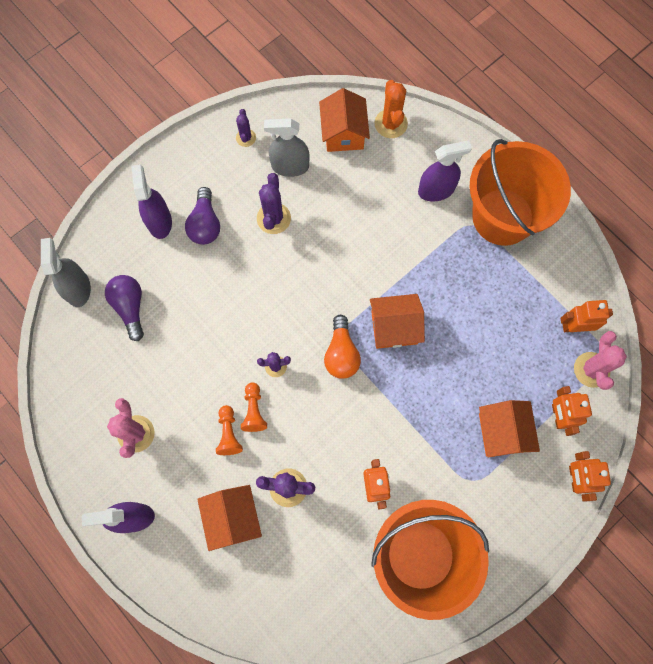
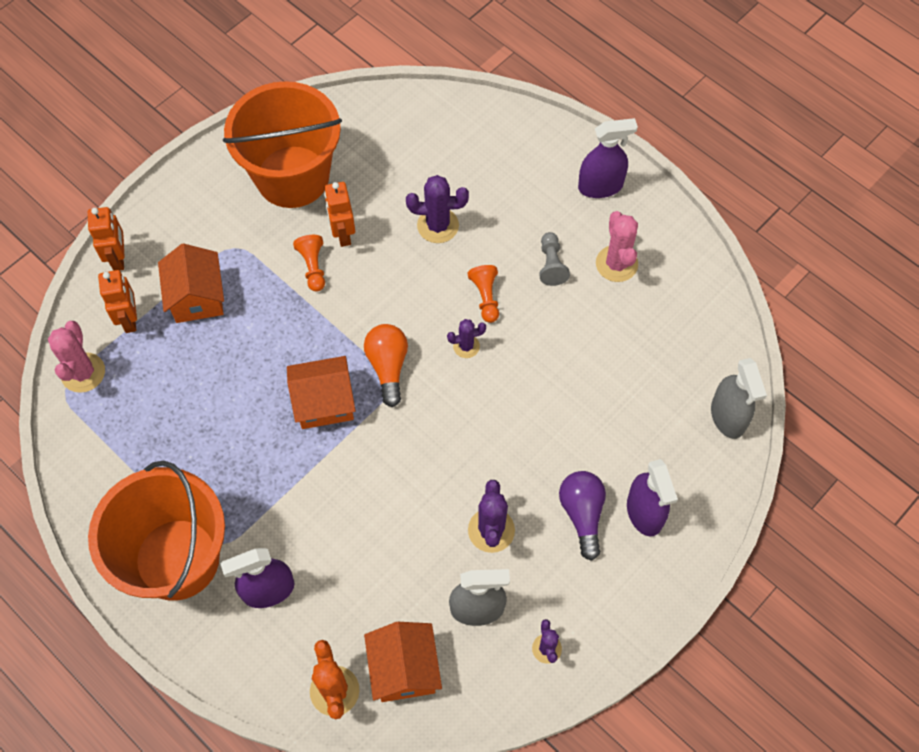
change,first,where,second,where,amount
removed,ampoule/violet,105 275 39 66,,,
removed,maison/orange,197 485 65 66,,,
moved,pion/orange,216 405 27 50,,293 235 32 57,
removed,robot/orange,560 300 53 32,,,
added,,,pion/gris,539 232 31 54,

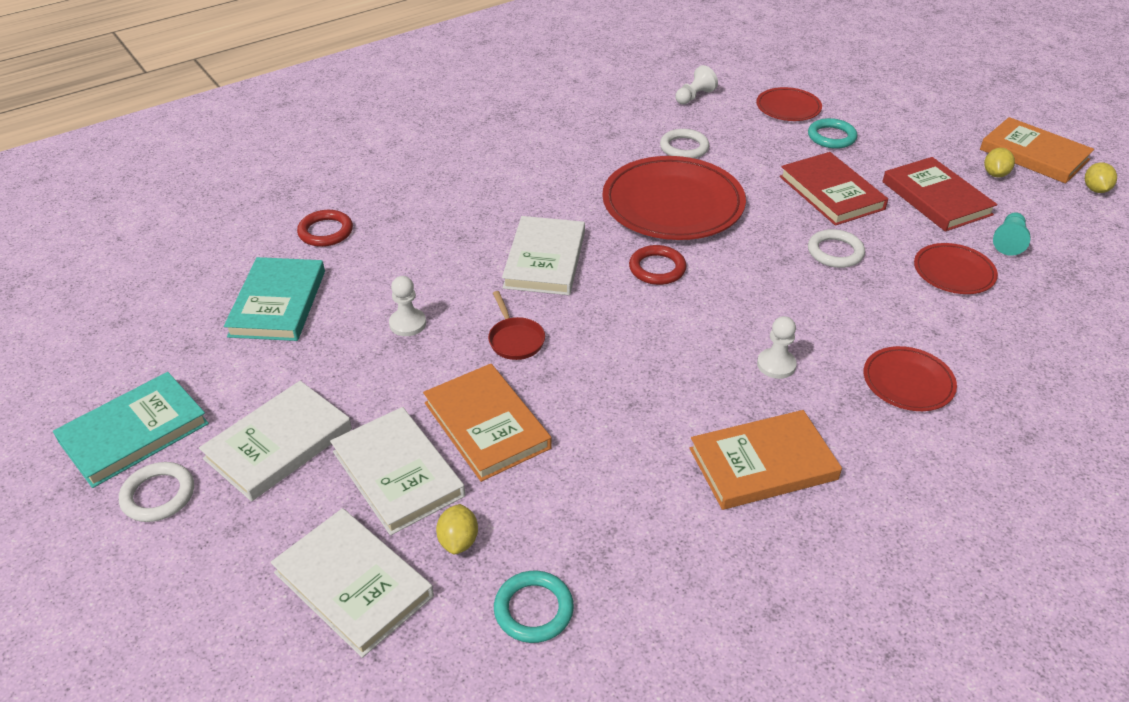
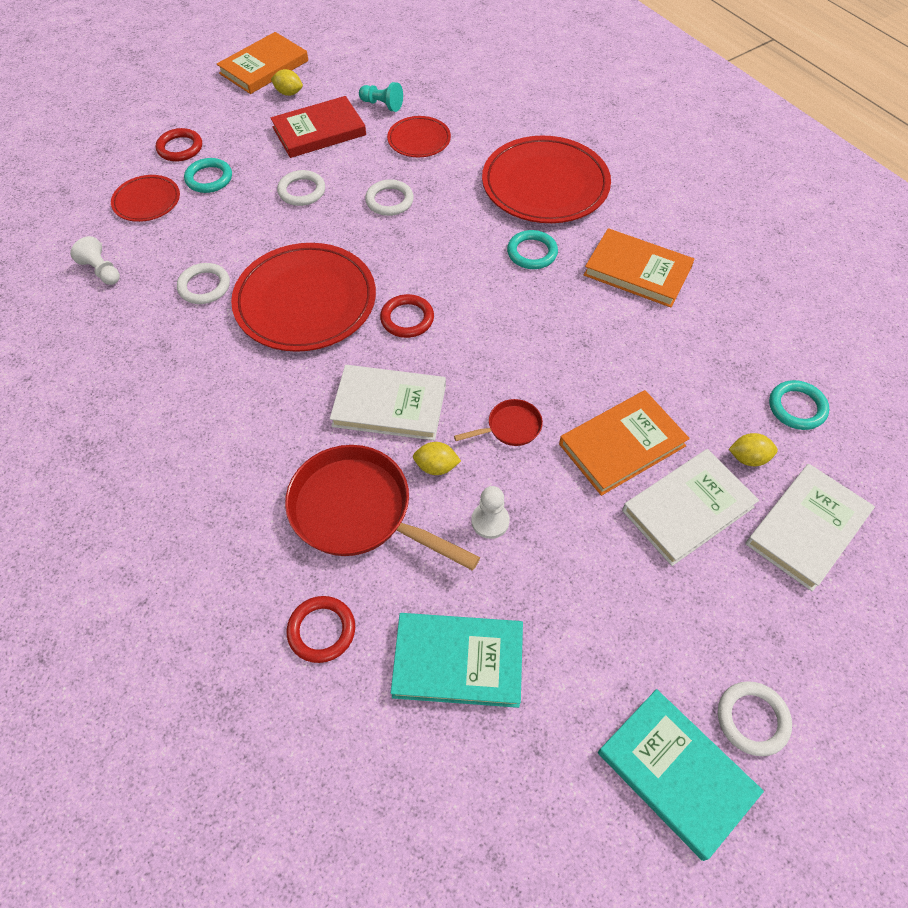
change,first,where,second,where,amount
removed,livre/blanc,199 381 153 120,,,
turned,livre/orange,689 410 153 100,,584 228 110 80,45 degrees counterclockwise
replaced,pion/blanc,757 316 40 63,anneau/turquoise,507 230 51 39,
replaced,livre/rouge,780 152 108 74,anneau/blanc,277 170 48 36,
resized,assiette/rouge,864 346 93 65,,482 136 129 87,x1.93
moved,citron/jaune,1085 162 32 31,,413 442 48 33,
added,,,anneau/rouge,156 128 46 34,
added,,,poêle/rouge,285 445 195 125,

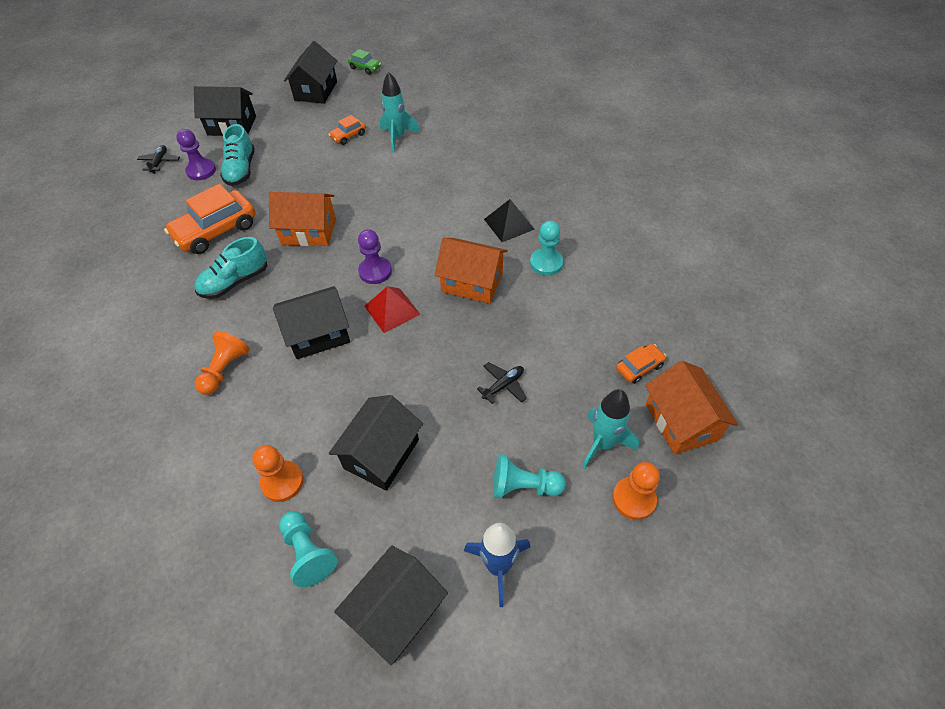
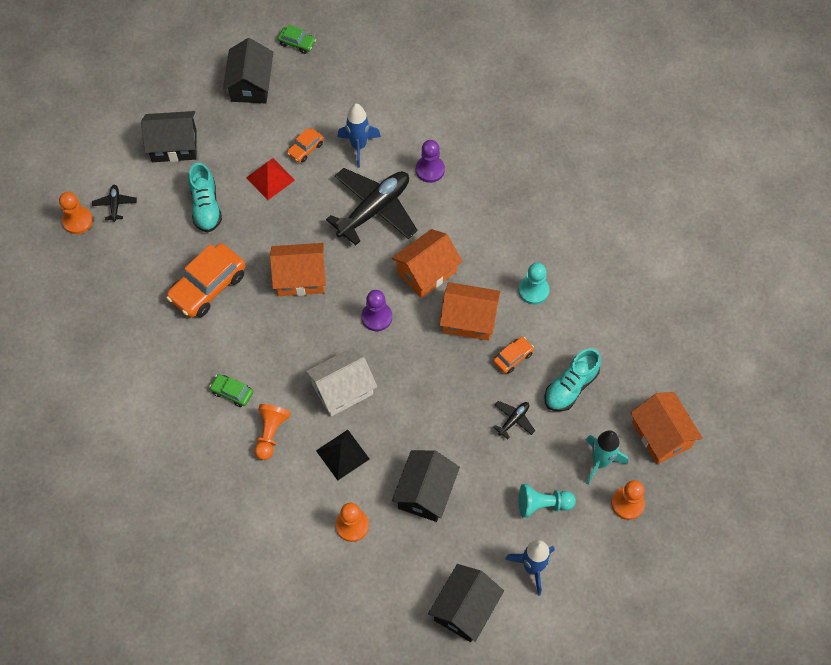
change,first,where,second,where,amount
moved,pion/violet,176 129 40 51,,416 140 29 43,
moved,chaussure/turquoise,195 237 72 62,,544 348 57 64,
recoloured,maison/noir,273 286 77 73,maison/blanc,306 347 71 70,
removed,pion/turquoise,279 511 59 76,,,
moved,pyramide/rouge,364 286 56 47,,246 158 49 42,
recoloured,fusée/turquoise,380 72 40 81,fusée/bleu,338 104 43 64,
moved,pyramide/noir,484 199 51 43,,316 430 53 51,
moved,voiture/orange,616 344 50 40,,493 337 41 37,
added,,,pion/orange,59 192 34 42,
added,,,voiture/vert,209 374 44 33,
added,,,avion/noir,326 168 92 77,
added,,,maison/orange,392 229 70 69,

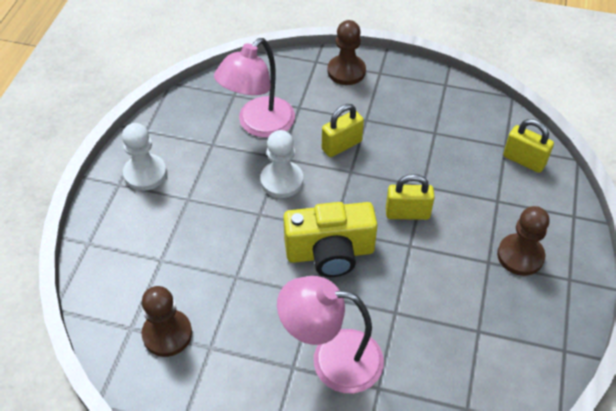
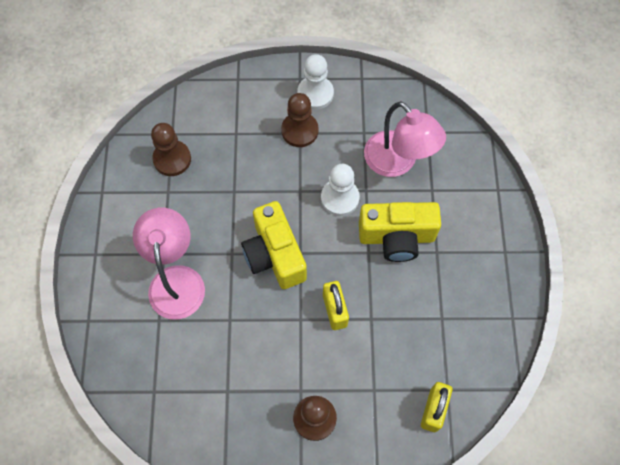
change,first,where,second,where,amount
turned,lampe/rose,214 38 81 100,,364 101 82 76,150 degrees counterclockwise
replaced,cadenas/jaune,322 104 42 53,appareil photo/jaune,359 202 82 60,
moved,pion/marron,328 20 38 65,,281 93 38 54,

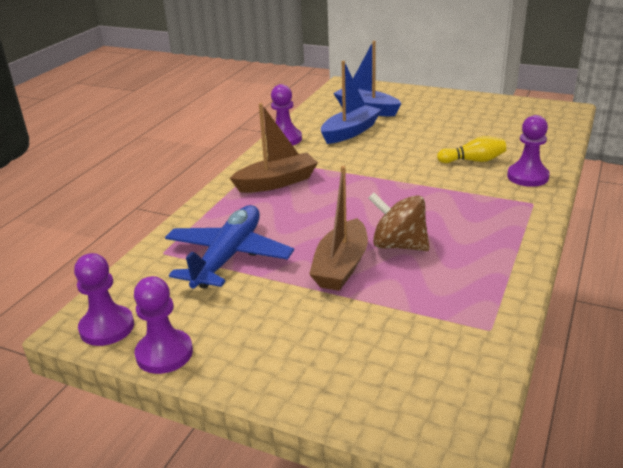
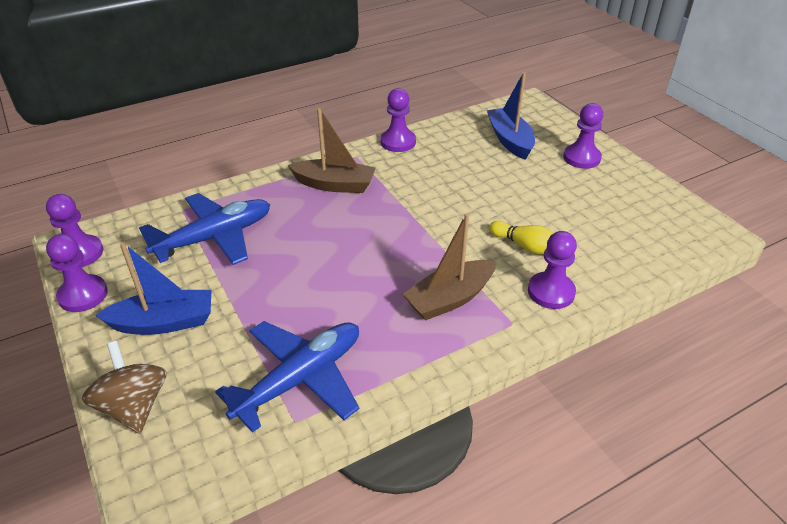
change,first,where,second,where,amount
moved,bateau/marron,309 166 59 125,,402 213 94 107,
moved,bateau/bleu,321 61 61 83,,95 242 116 93,
moved,toupie/marron,368 192 61 59,,82 341 85 93,
added,,,avion/bleu,215 321 144 112,
added,,,pion/violet,563 103 40 66,

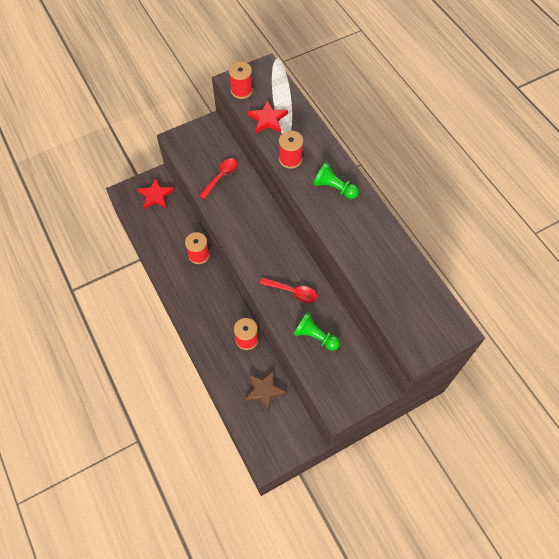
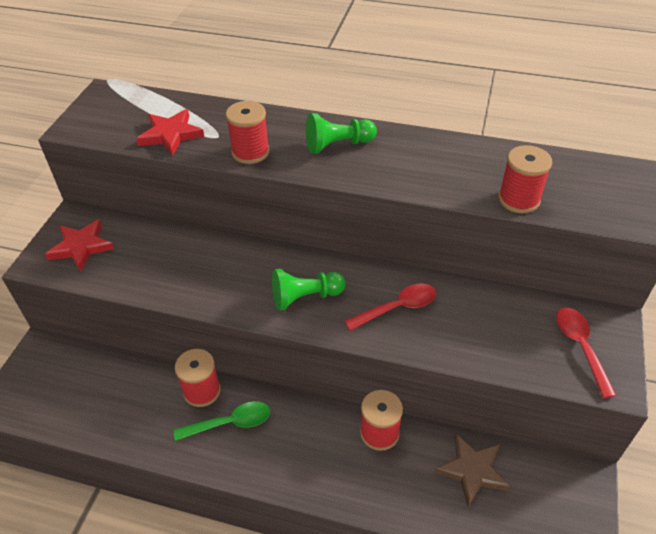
change,first,where,second,where,amount
moved,étoile/rouge,138 178 36 31,,45 219 69 53,
moved,cuillère/rouge,199 158 38 41,,556 308 61 90,
moved,bobine/rouge,229 62 24 37,,498 145 54 68,
moved,pion/vert,294 312 46 39,,272 269 74 42,
added,,,cuillère/vert,174 401 96 40,

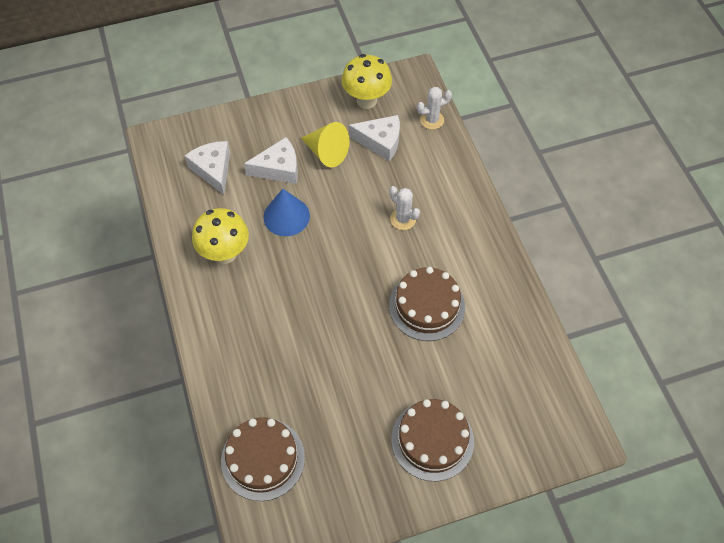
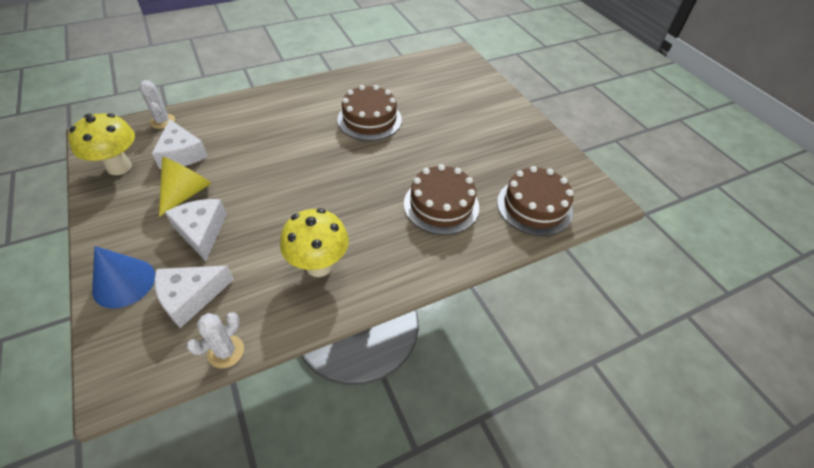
change,first,where,second,where,amount
moved,cône/bleu,263 189 47 47,,92 246 63 62,
turned,fromage/blanc,349 115 51 46,,152 119 56 50,150 degrees clockwise
moved,cactus/blanc,389 186 31 44,,186 313 58 55,
moved,gâteau/marron,391 399 83 82,,404 164 75 71,

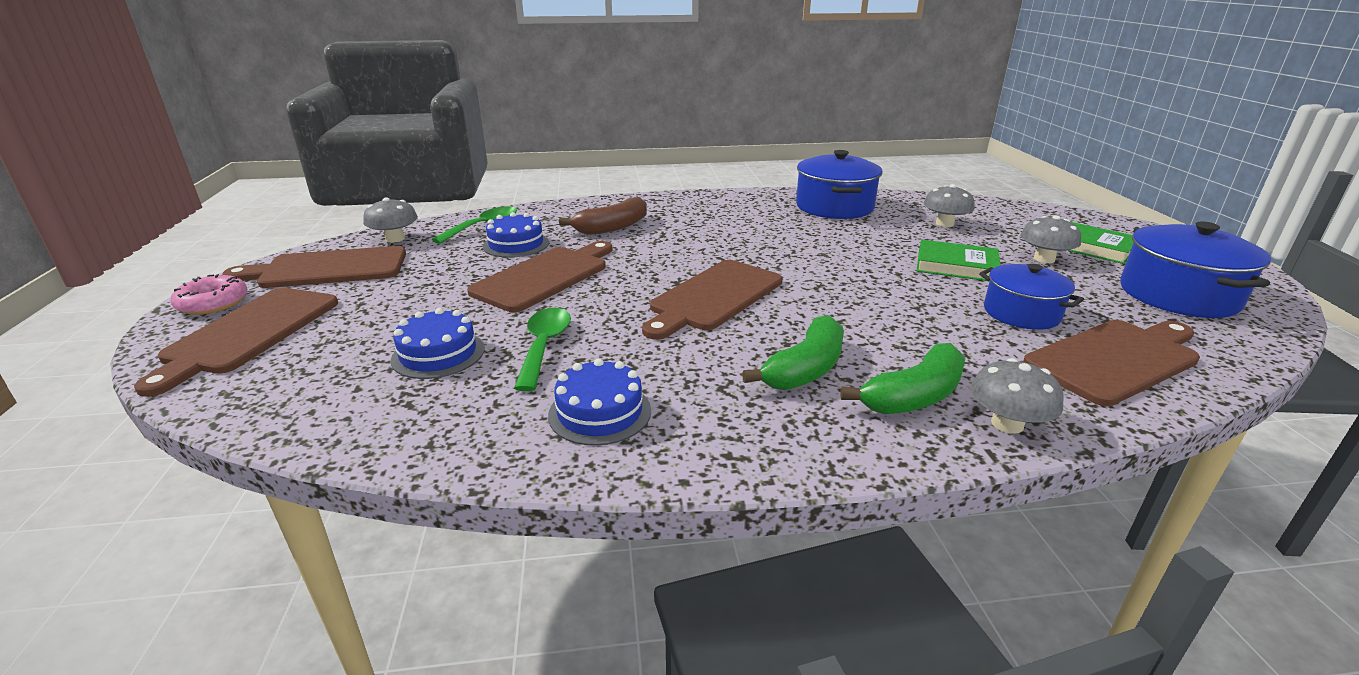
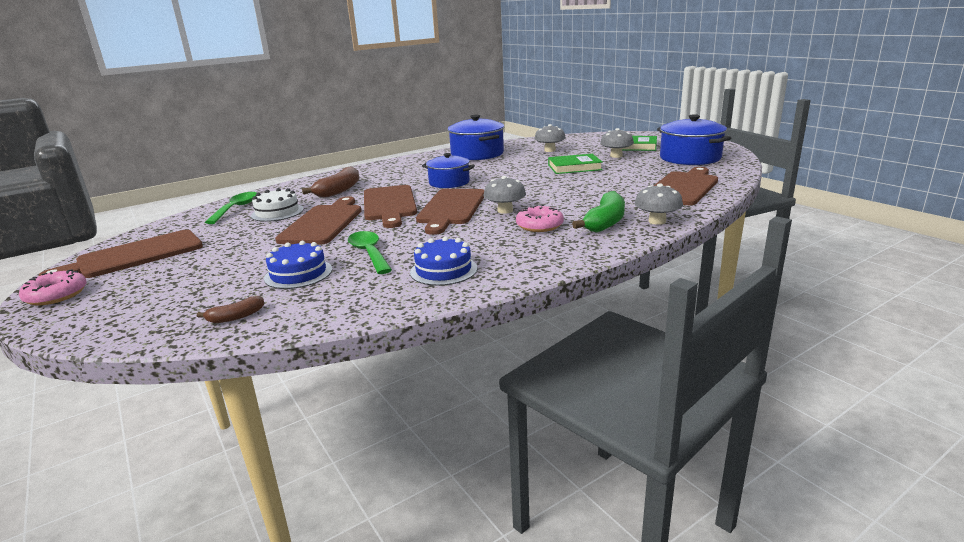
change,first,where,second,where,amount
moved,planche à découper/marron,134 288 204 109,,364 185 53 43,
moved,champignon/gris,363 197 55 46,,483 176 43 38,
recoloured,gâteau/bleu,483 212 66 46,gâteau/blanc,251 188 53 34,
replaced,banane/vert,742 315 102 75,beignet/rose,516 205 48 27,
moved,marmite/bleu,979 264 105 66,,422 153 53 35,
added,,,banane/marron,197 296 67 27,

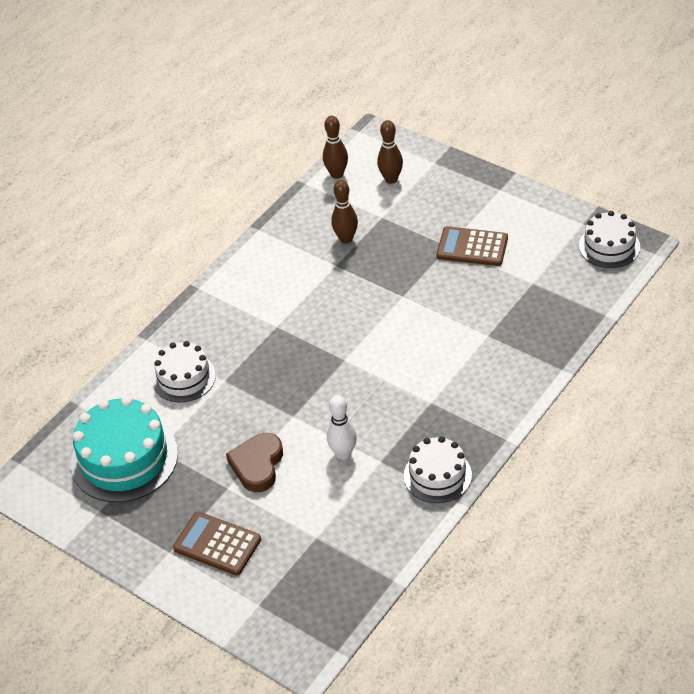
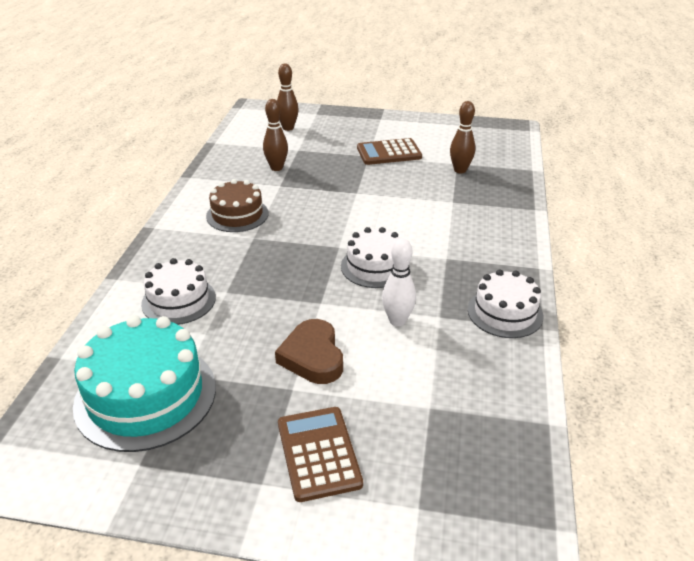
change,first,where,second,where,amount
turned,calculatrice/marron,173 512 88 64,,278 407 85 95,75 degrees clockwise
moved,quille/marron,323 116 25 63,,450 101 25 72,
moved,gâteau/blanc,579 211 61 57,,341 227 59 61,
added,,,gâteau/marron,206 179 62 53,

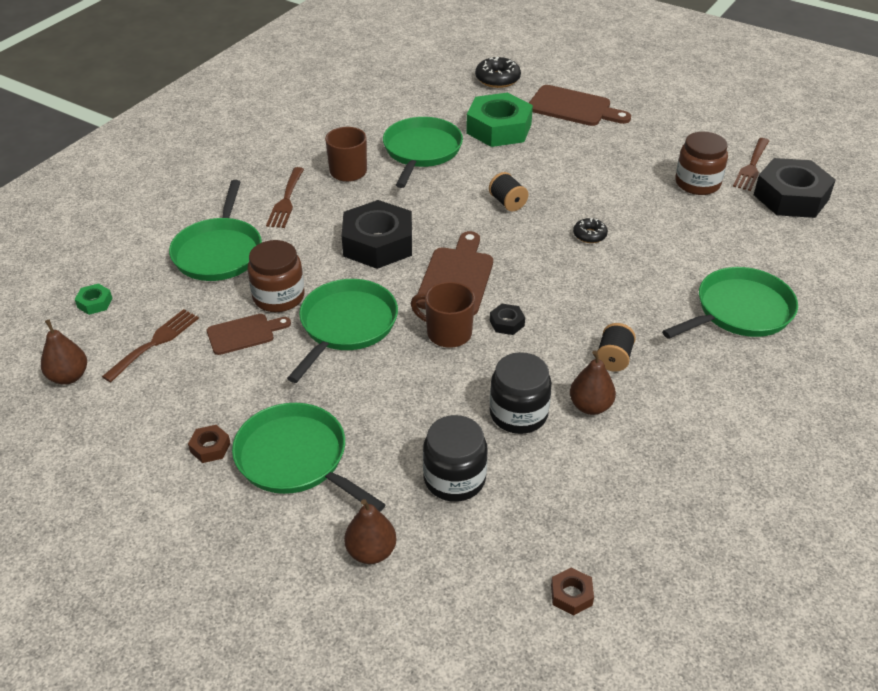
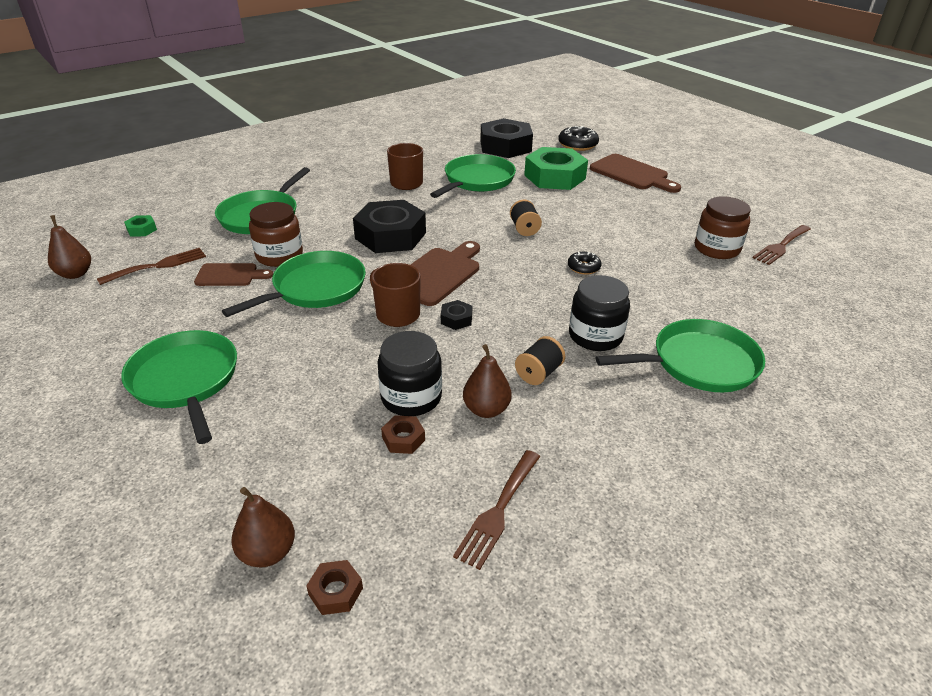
change,first,where,second,where,amount
moved,écrou/marron,188 425 43 38,,381 415 44 39,
moved,fourchette/marron,266 167 38 61,,453 450 87 120,
moved,poire/marron,344 499 53 65,,231 487 64 81,
moved,bocal/noir,423 415 64 87,,569 275 61 76,
moved,écrou/noir,754 158 82 60,,480 118 53 40,

